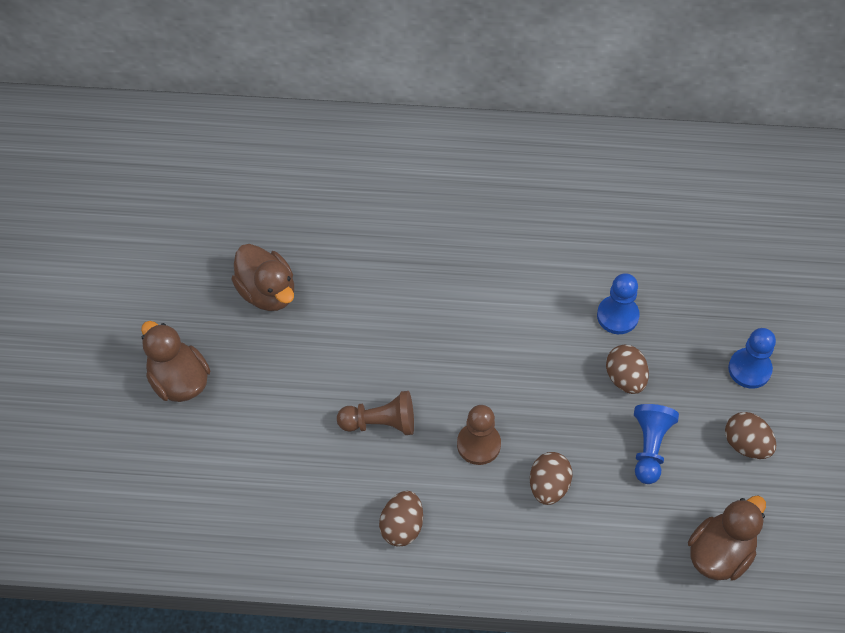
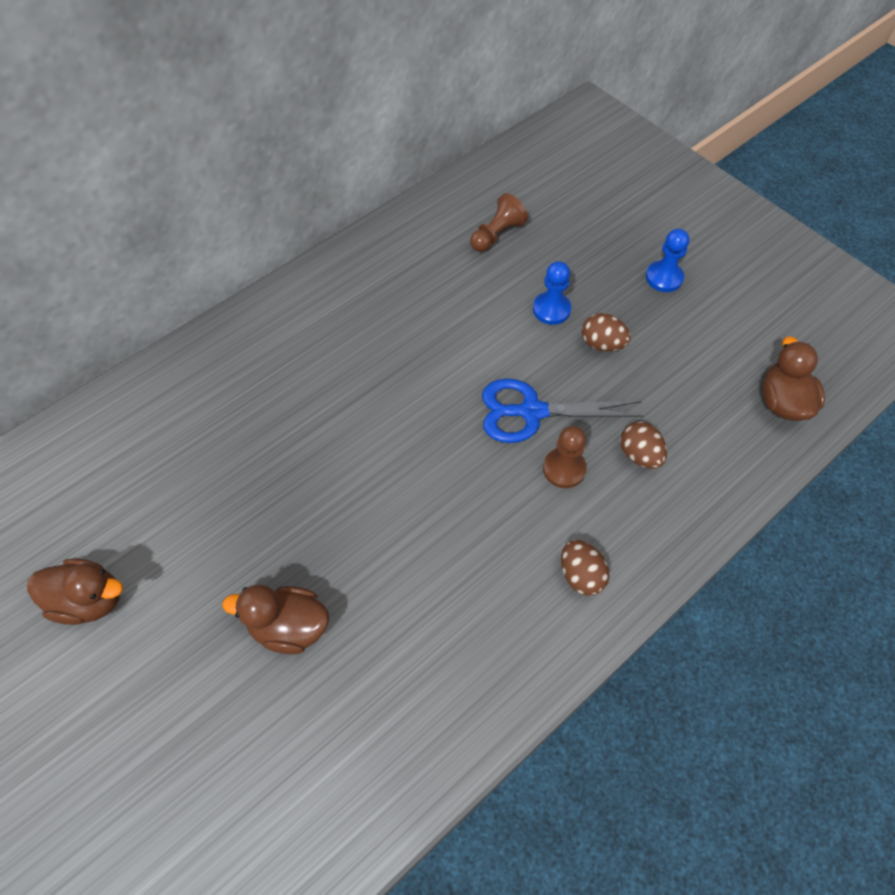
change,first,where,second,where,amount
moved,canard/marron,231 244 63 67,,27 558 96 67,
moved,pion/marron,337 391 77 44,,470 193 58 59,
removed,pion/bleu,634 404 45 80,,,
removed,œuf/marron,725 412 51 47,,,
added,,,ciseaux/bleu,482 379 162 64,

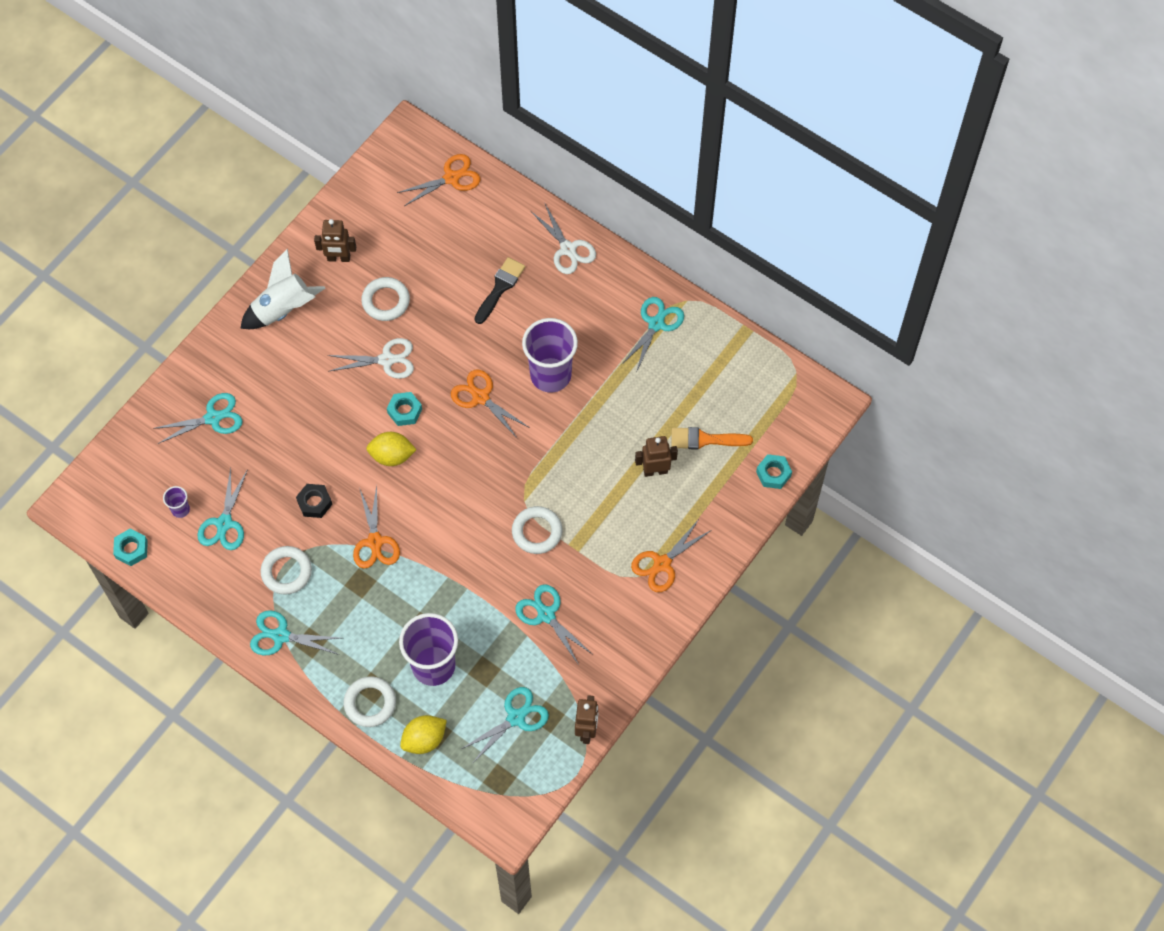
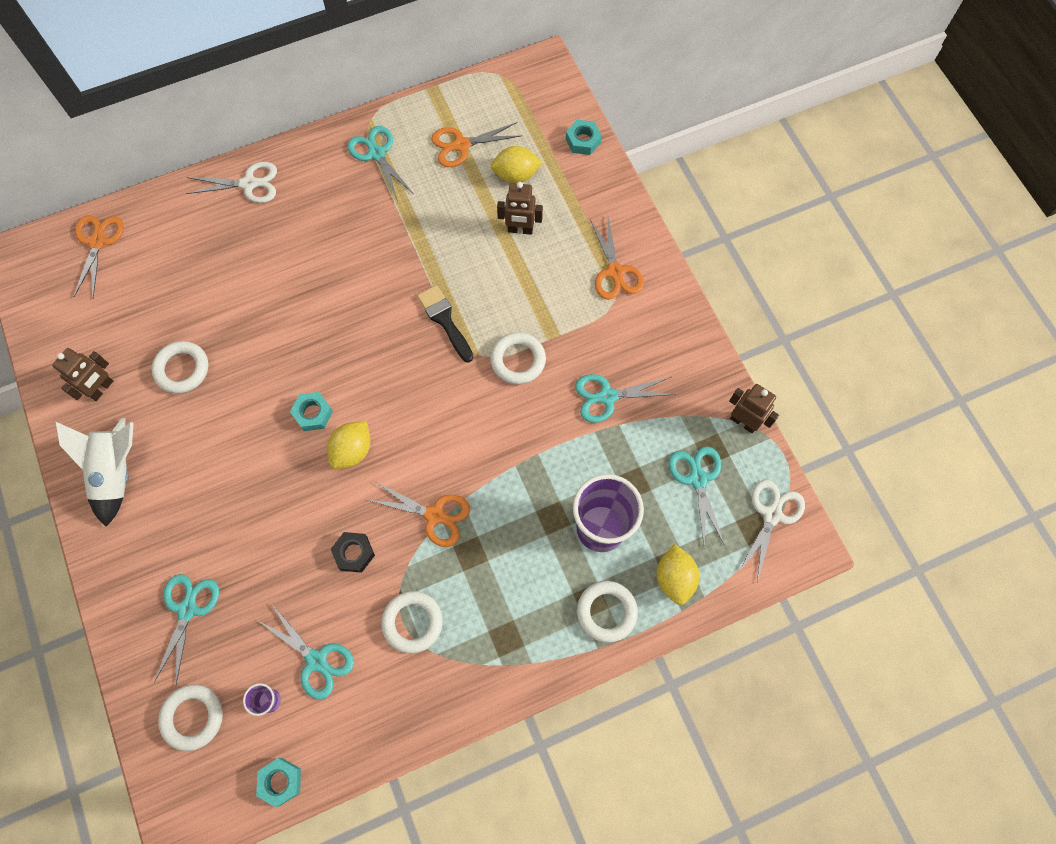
change,first,where,second,where,amount
removed,ciseaux/turquoise,250 610 90 45,,,
moved,ciseaux/blanc,328 338 86 41,,738 480 67 102,
moved,ciseaux/orange,451 370 79 69,,431 122 90 45,
moved,pinceau/noir,474 257 51 67,,417 285 56 77,
removed,gobelet/violet,522 318 56 75,,,
turned,robot/marron,635 436 43 41,,497 182 46 53,105 degrees counterclockwise
replaced,pinceau/orange,671 427 82 23,citron/jaune,491 146 52 37,
added,,,anneau/blanc,158 684 65 67,

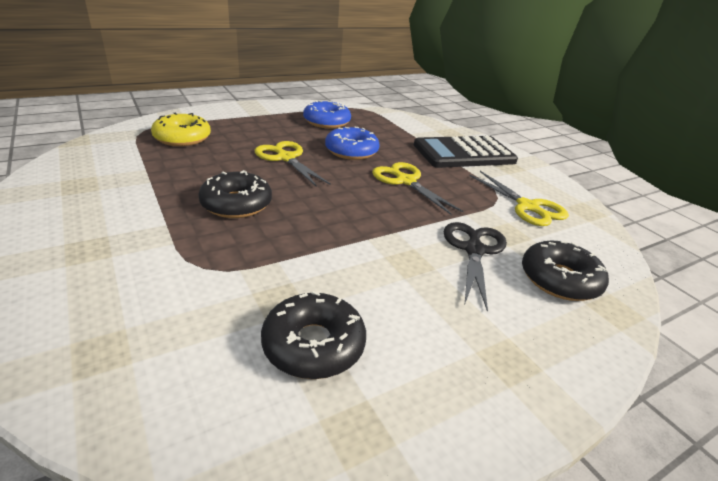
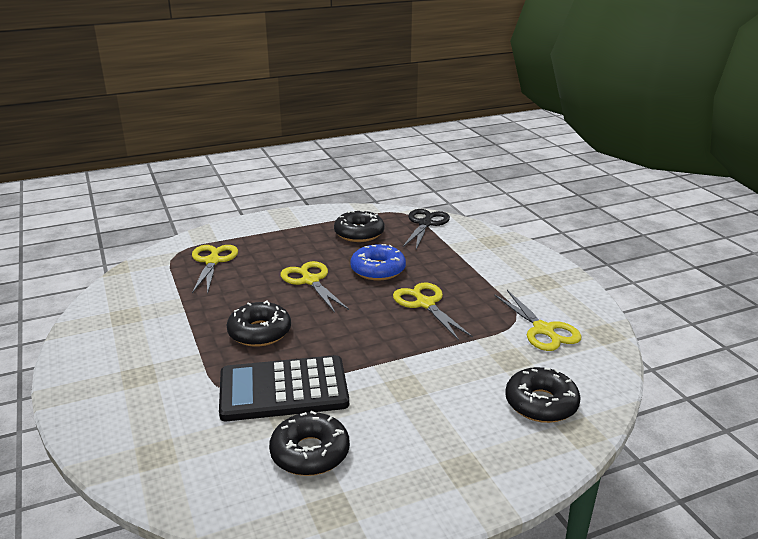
change,first,where,second,where,amount
replaced,beignet/jaune,151 113 60 33,ciseaux/jaune,192 245 46 49,
recoloured,beignet/bleu,303 100 48 29,beignet/noir,334 210 50 32,
moved,calculatrice/noir,414 136 104 32,,219 355 130 66,
moved,ciseaux/noir,444 222 63 90,,403 209 47 40,

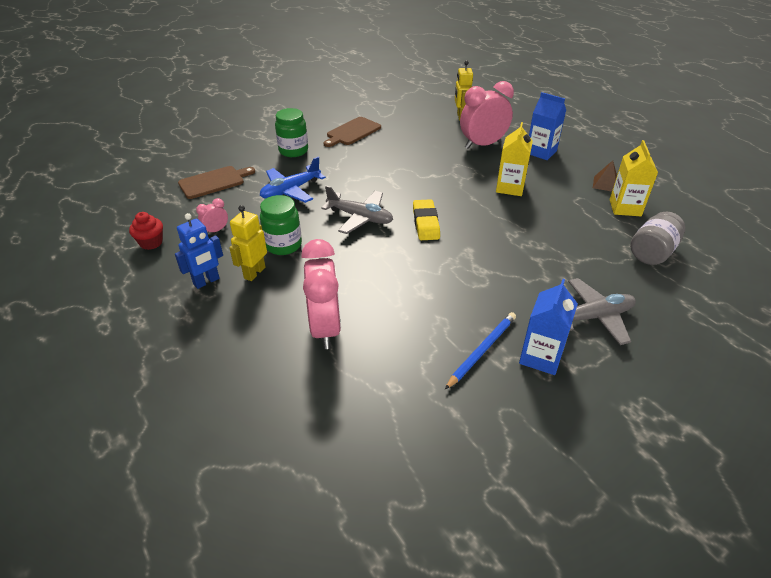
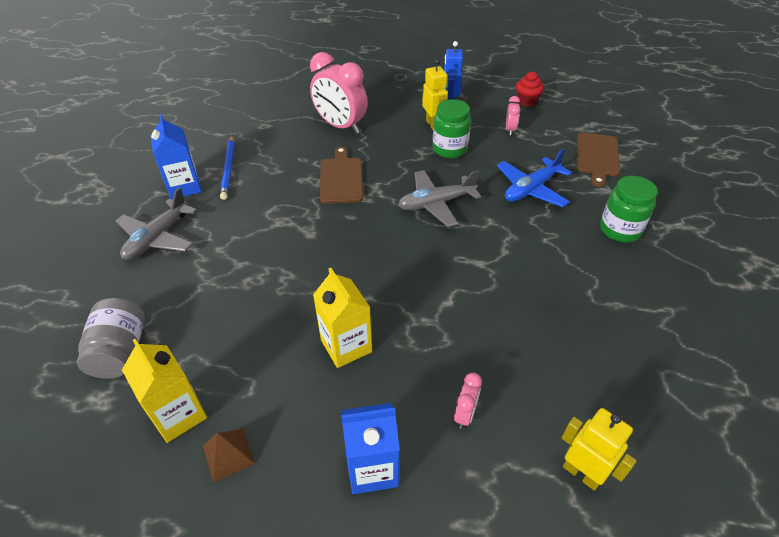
change,first,where,second,where,amount
turned,avion/bleu,260 157 66 46,,497 149 75 58,135 degrees counterclockwise
moved,planche à découper/marron,324 117 57 30,,320 147 43 57,
removed,gomme/jaune,413 199 27 41,,,
resized,réveil/rose,460 81 54 68,,454 373 28 56,x0.45

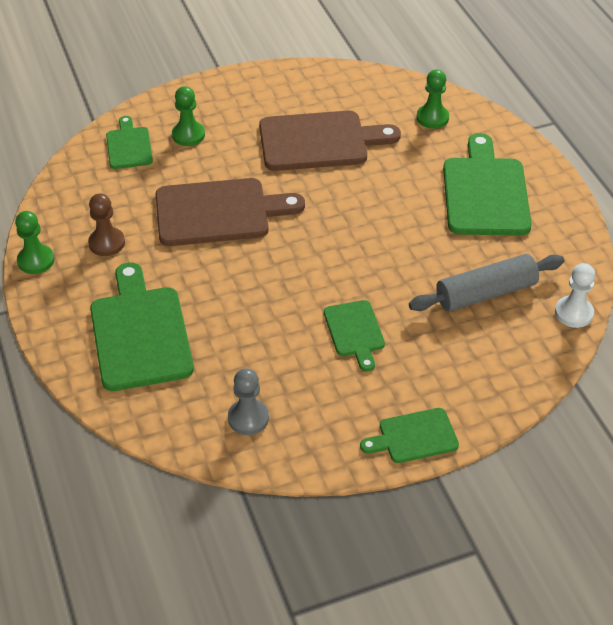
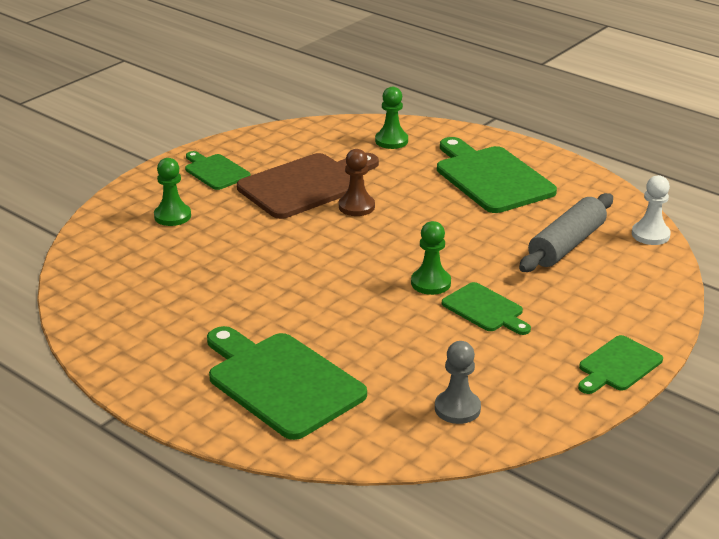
change,first,where,second,where,amount
moved,pion/vert,15 211 39 63,,411 221 40 74,
moved,pion/marron,88 193 37 63,,339 149 36 67,
moved,planche à découper/vert,106 116 47 53,,185 151 65 39,
removed,planche à découper/marron,156 178 149 68,,,

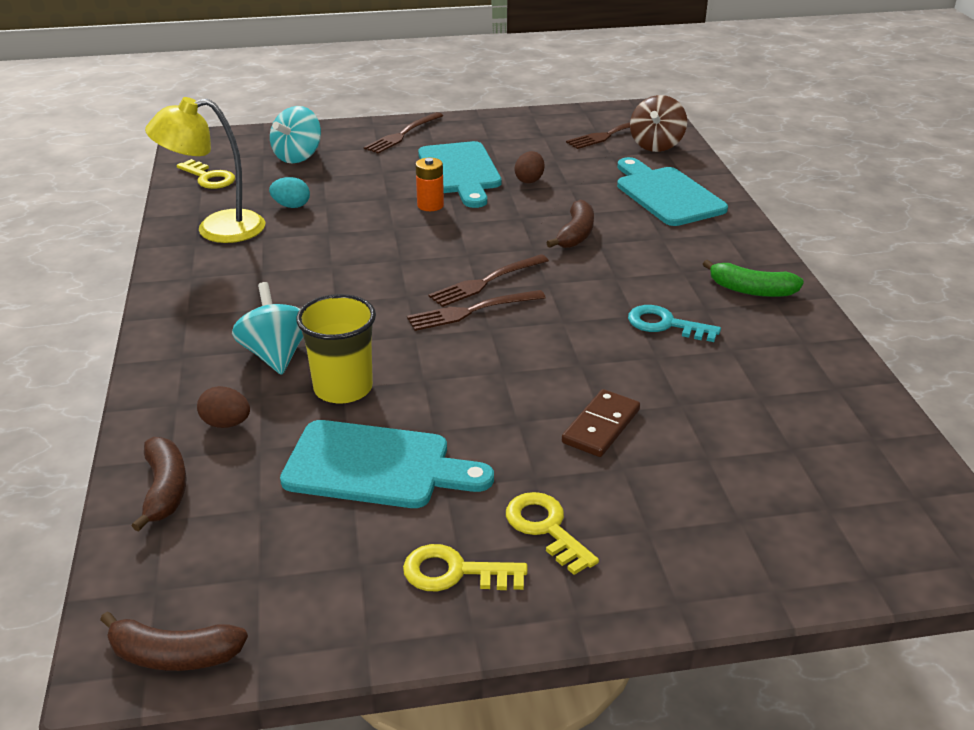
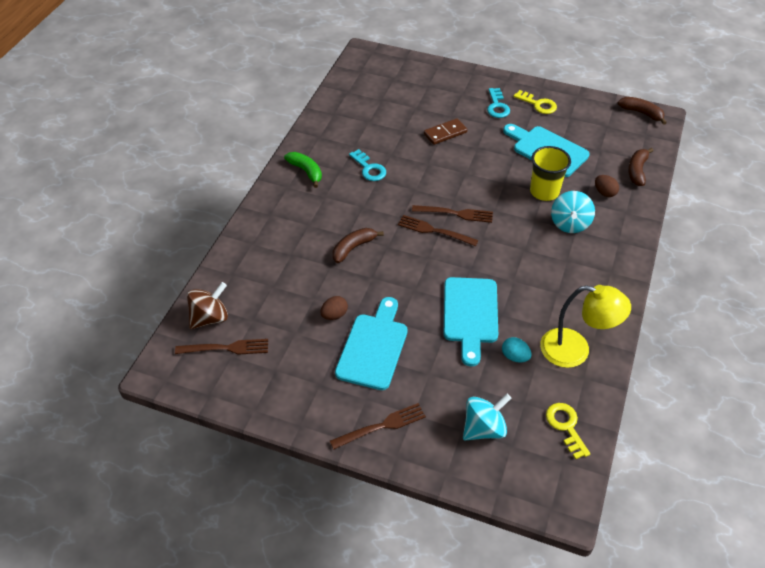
change,first,where,second,where,amount
removed,pile/orange,415 158 29 53,,,
turned,fourchette/marron,429 254 120 53,,398 215 80 31,150 degrees counterclockwise
recoloured,clé/jaune,506 492 93 83,clé/turquoise,487 88 23 30,
moved,planche à découper/turquoise,617 157 111 69,,444 277 54 89,

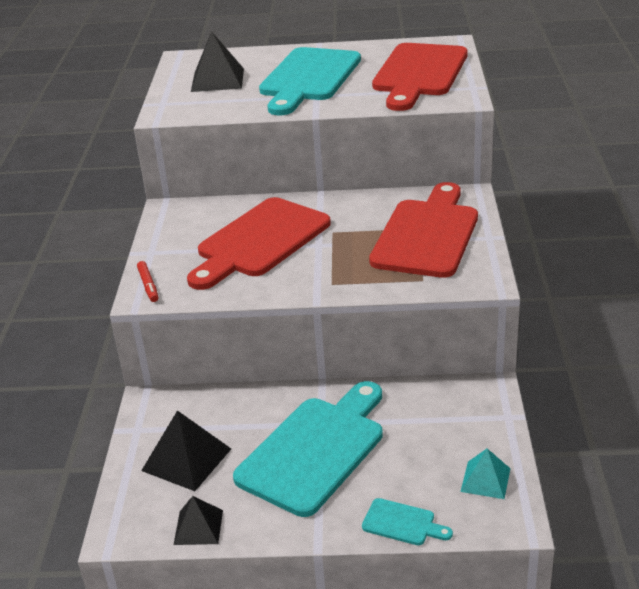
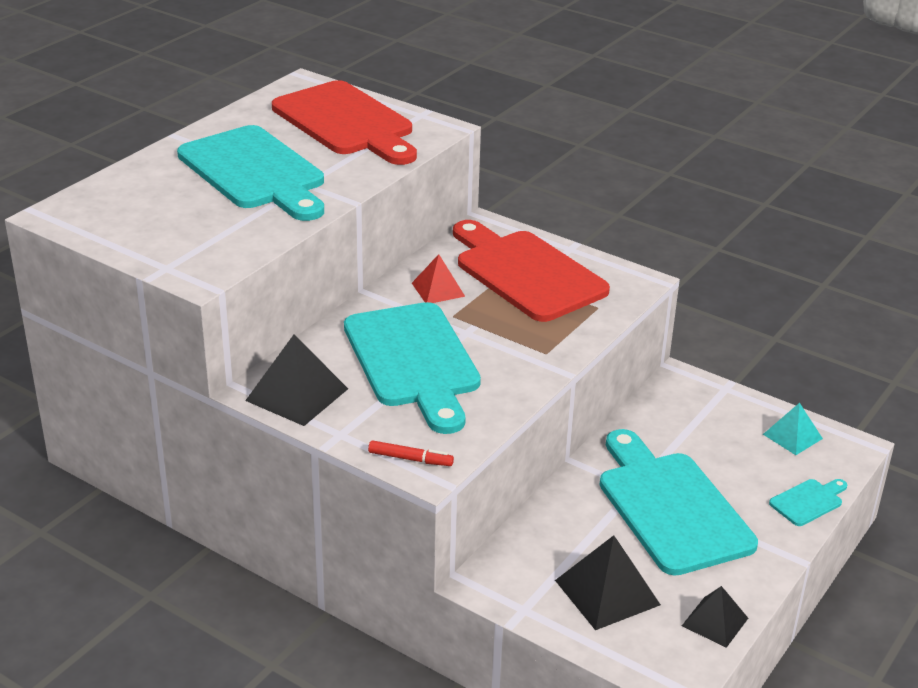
change,first,where,second,where,amount
recoloured,planche à découper/rouge,187 197 144 93,planche à découper/turquoise,344 302 137 132,
moved,pyramide/noir,191 31 53 61,,245 334 103 92,
added,,,pyramide/rouge,412 254 53 49,

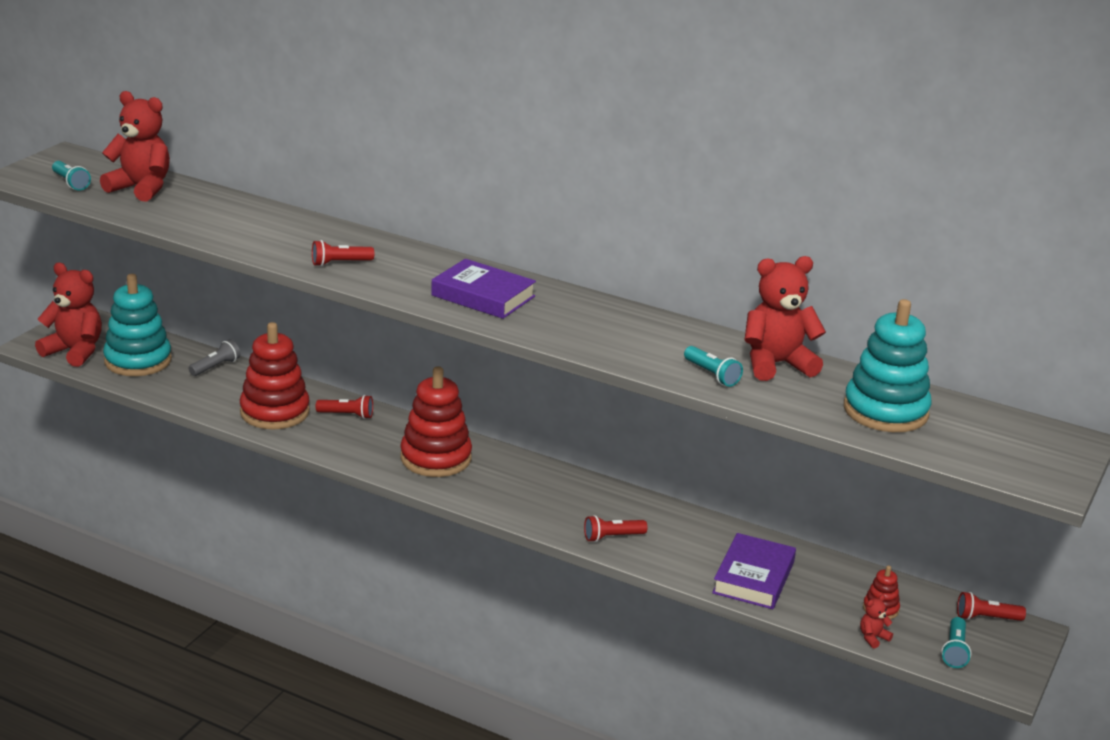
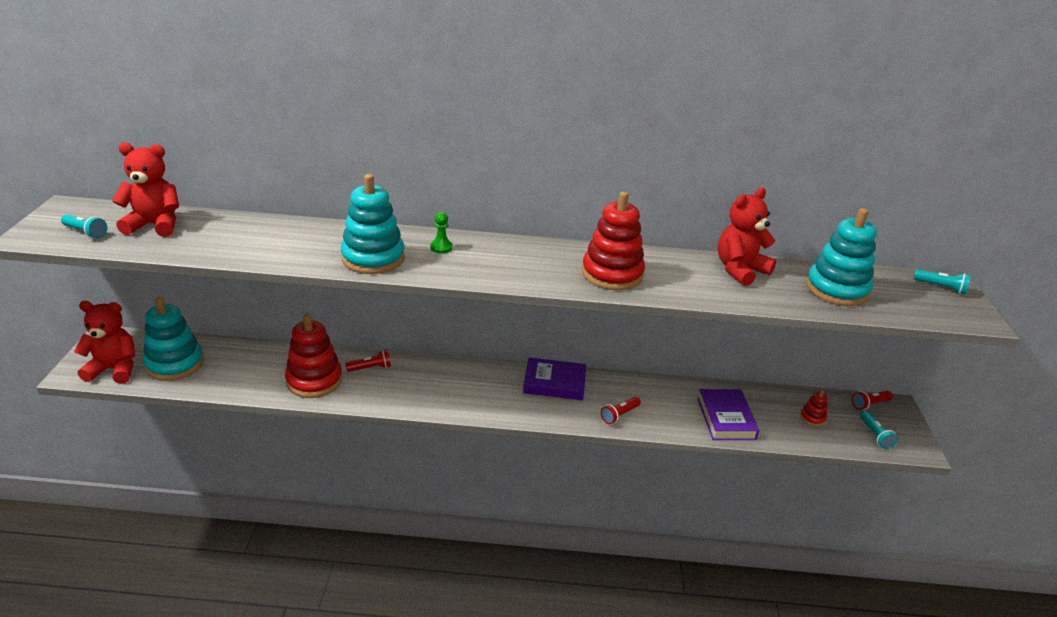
change,first,where,second,where,amount
removed,lampe de poche/gris,189 339 51 37,,,
replaced,lampe de poche/rouge,312 240 62 26,jouet à empiler/turquoise,341 174 64 100,
moved,jouet à empiler/rouge,400 366 72 111,,582 191 63 99,
moved,livre/violet,431 259 105 60,,523 357 63 43,
moved,lampe de poche/turquoise,684 346 59 41,,914 269 57 26,
removed,ours en peluche/rouge,860 595 33 54,,,
added,,,pion/vert,430 212 23 41,

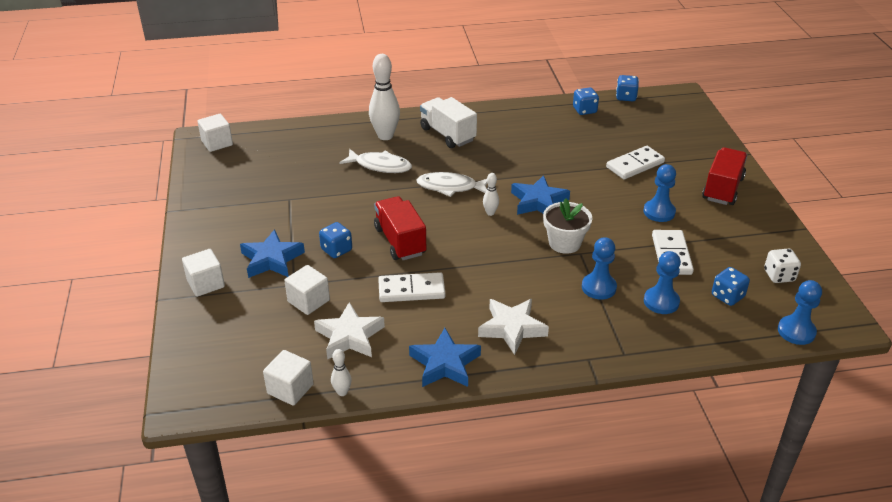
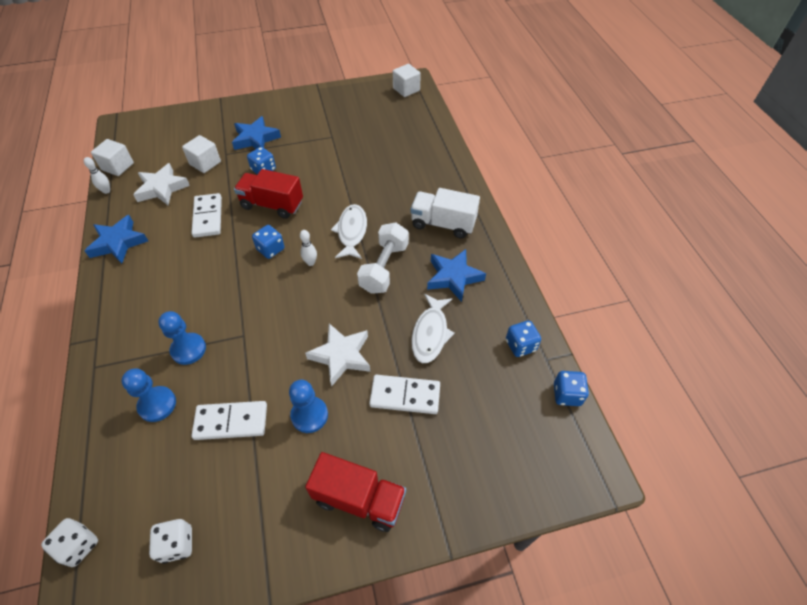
change,first,where,second,where,amount
removed,cube/blanc,182 249 43 48,,,
moved,poisson/blanc,340 149 72 24,,411 293 44 70,
removed,quille/blanc,369 54 31 86,,,
turned,camion/rouge,374 196 52 64,,234 169 69 50,135 degrees counterclockwise
turned,camion/blanc,420 97 57 51,,410 188 70 51,120 degrees counterclockwise
moved,étoile/blanc,478 299 71 56,,305 323 66 63,
moved,étoile/bleu,511 175 59 40,,427 249 59 53,
removed,pot de fleurs/blanc,543 199 49 55,,,
turned,domino/blanc,606 146 59 33,,369 375 71 39,45 degrees counterclockwise
moved,dé/bleu,712 267 38 39,,252 225 32 34,
replaced,pion/bleu,778 280 44 65,dé/blanc,41 518 57 49,
added,,,haltère/blanc,357 223 52 71,

